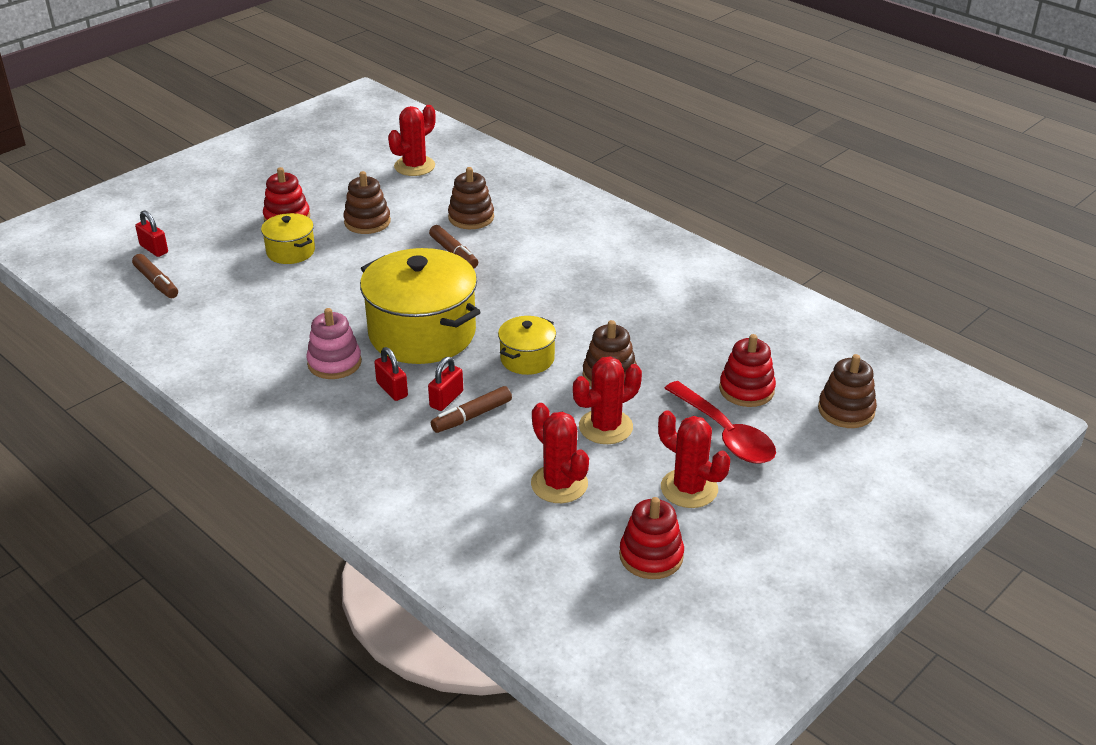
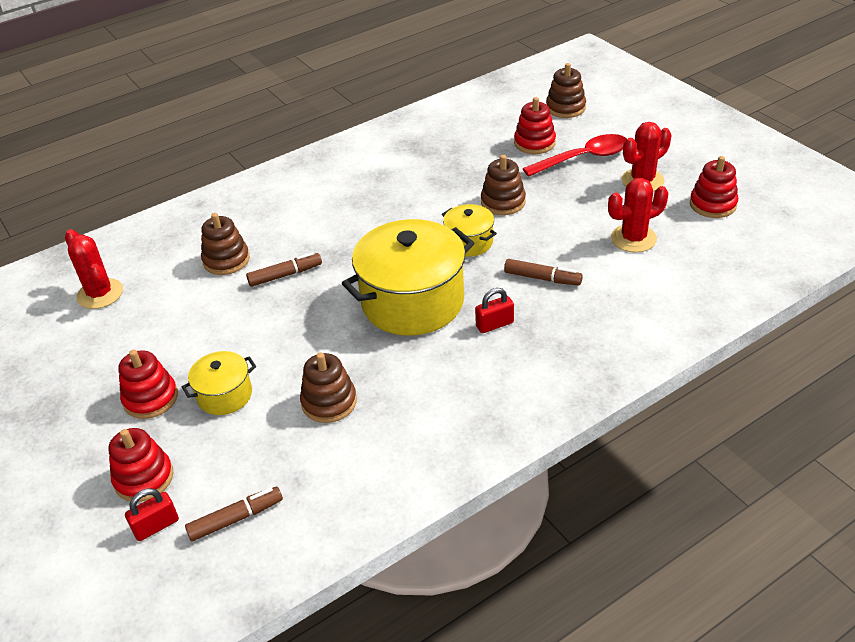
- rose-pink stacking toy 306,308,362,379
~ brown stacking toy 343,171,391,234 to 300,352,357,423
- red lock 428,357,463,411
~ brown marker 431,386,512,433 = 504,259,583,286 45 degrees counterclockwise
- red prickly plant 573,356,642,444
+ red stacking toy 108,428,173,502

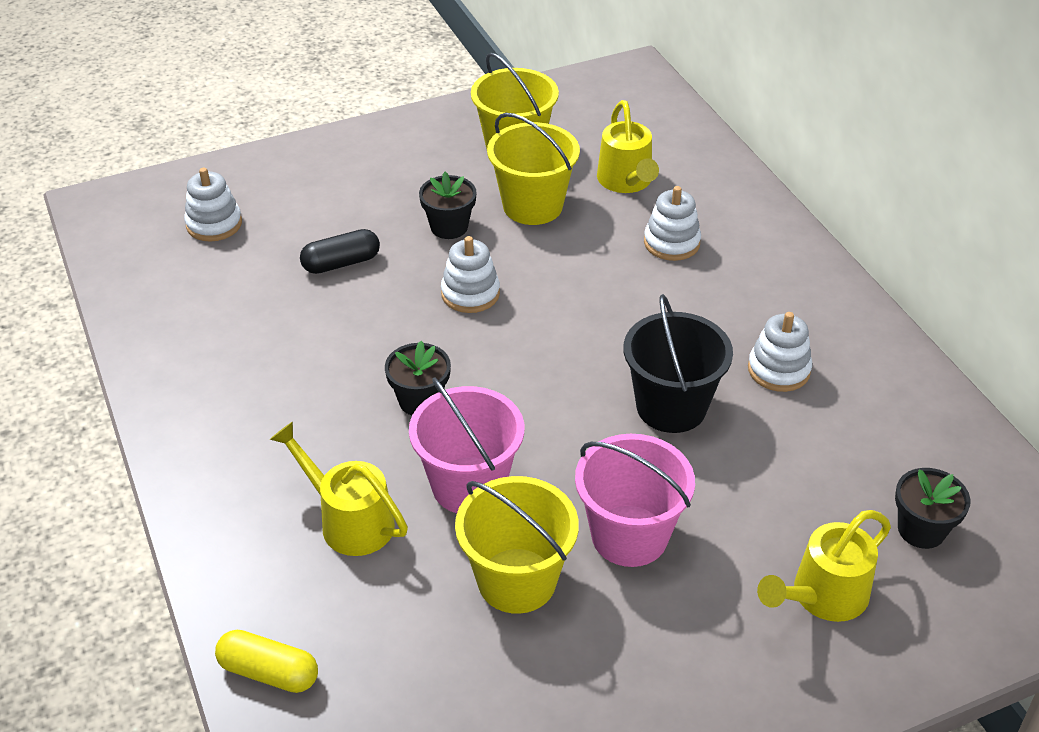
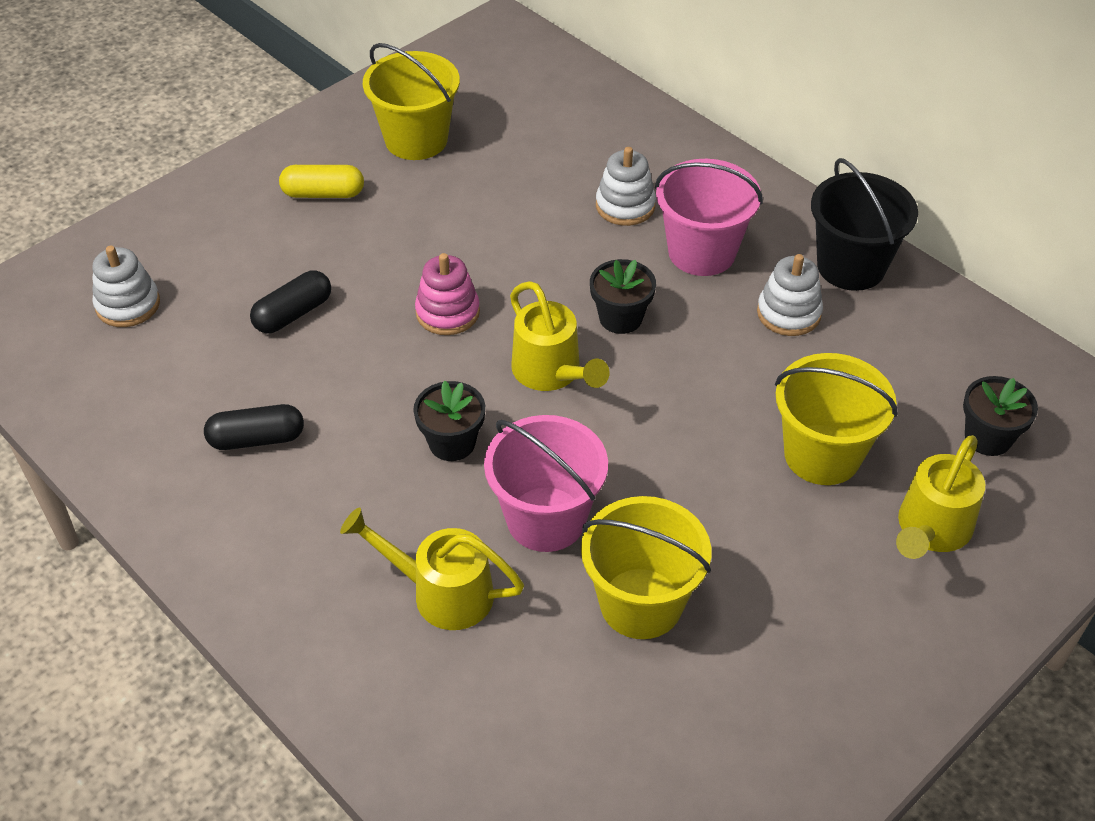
~ bright yellow capsule 215,630,318,693 to 279,165,364,198
~ black plant pot 419,172,476,239 to 590,259,656,334
~ pure white stacking toy 441,236,500,313 to rose-pink stacking toy 415,253,480,335
~ bright yellow pail 487,113,580,225 to 775,353,897,485
~ rose-pink pail 575,434,695,567 to 655,159,763,276
~ bright yellow watering can 597,100,659,193 to 510,281,609,391
~ black pail 624,294,733,433 to 811,158,918,291
+ black capsule 204,404,304,450

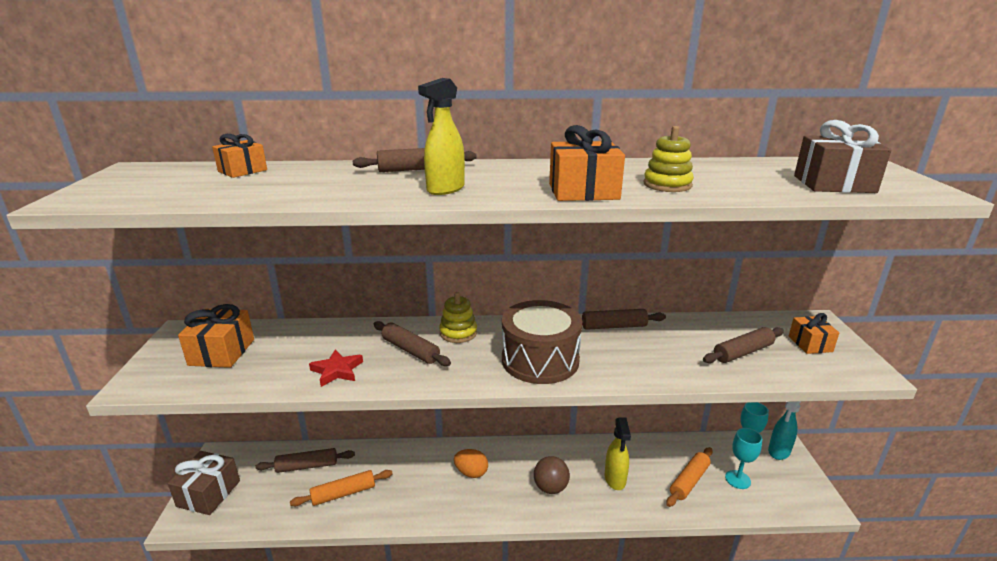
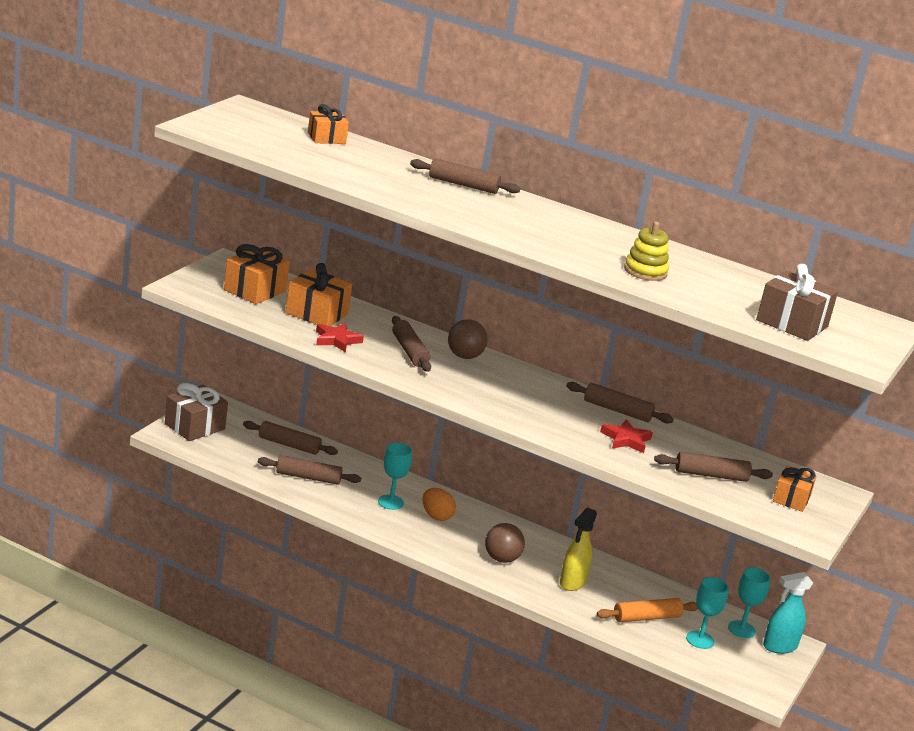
~ orange dough roller 290,470,393,506 to brown dough roller 258,456,361,485
- bright yellow spray bottle 418,78,465,195
~ bright yellow stacking toy 439,292,477,343 to brown ball 448,319,488,359
- brown snare drum 502,300,582,384
~ orange present 549,125,625,201 to 286,263,352,326
+ aqua wine glass 378,443,412,510
+ red five-pointed star 600,419,653,453

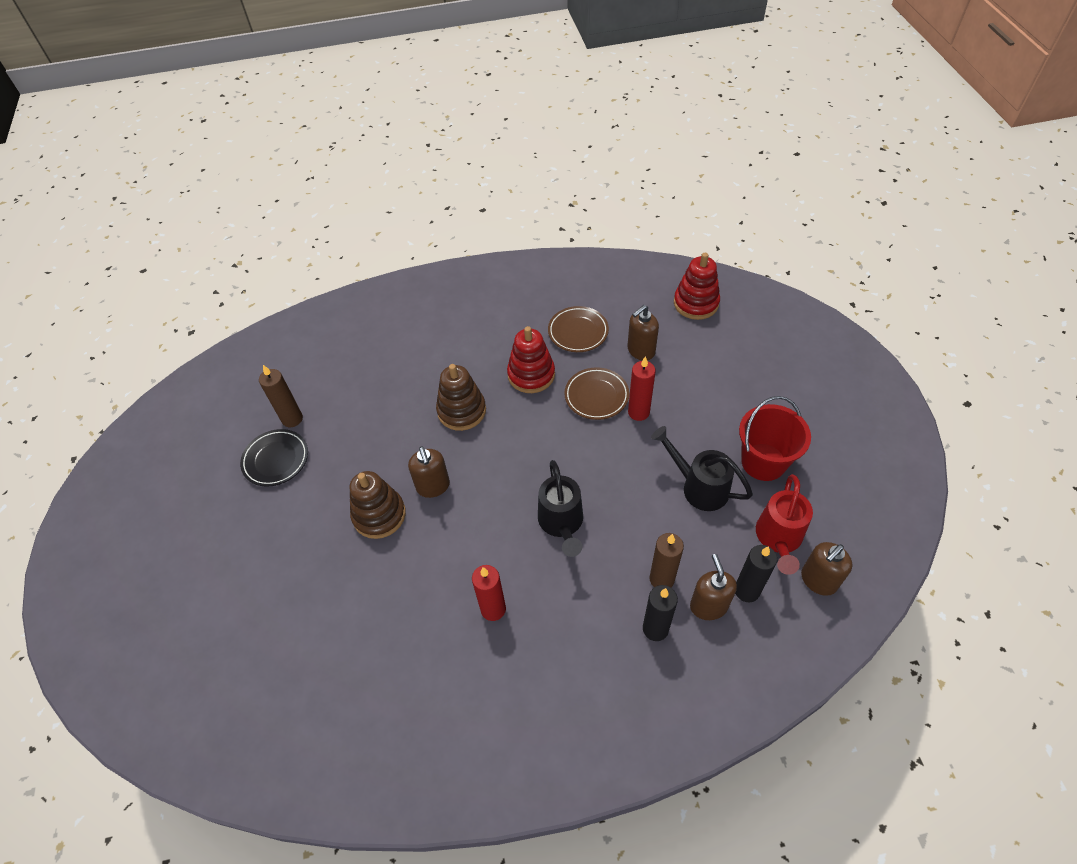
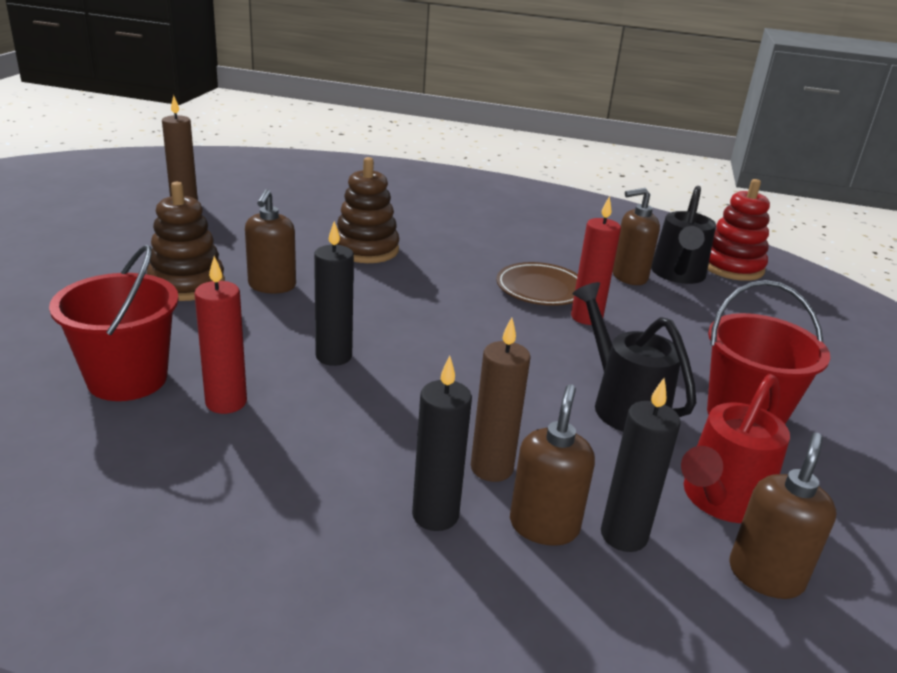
- black flat dish 240,429,308,487
- red stacking toy 507,326,555,393
~ black watering can 538,460,583,557 to 651,186,716,284
- brown flat dish 548,306,609,352
~ brown soap dispenser 801,542,853,596 = 729,433,836,599 135 degrees clockwise
+ red pail 49,245,179,401
+ black wax candle 314,221,354,366

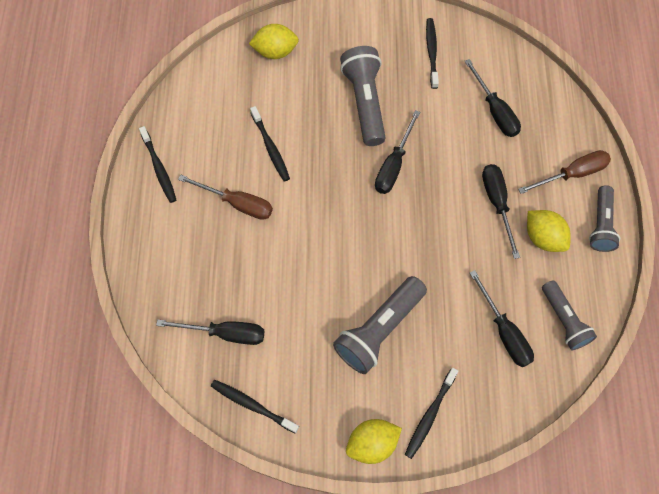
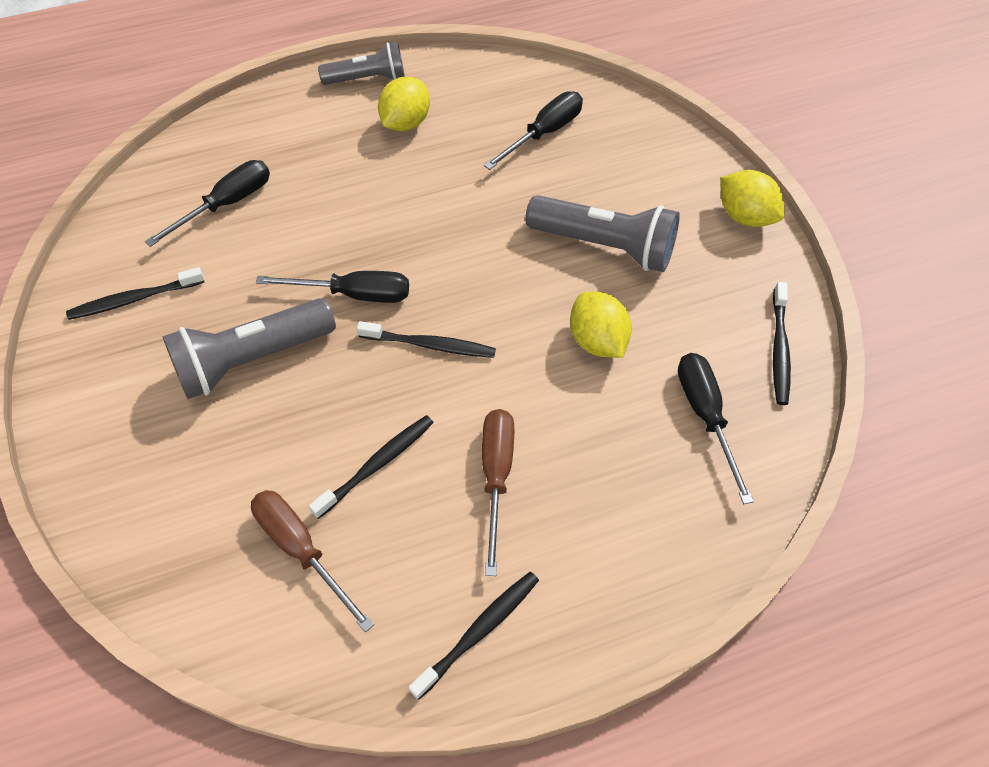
~ bright yellow lemon 249,24,299,59 to 570,292,632,358
~ black dental brush 405,368,458,459 to 357,321,496,358
- black hand screwdriver 482,164,520,259
~ brown hand screwdriver 518,150,611,194 to 251,490,374,633
- ash-grey flashlight 542,280,597,350

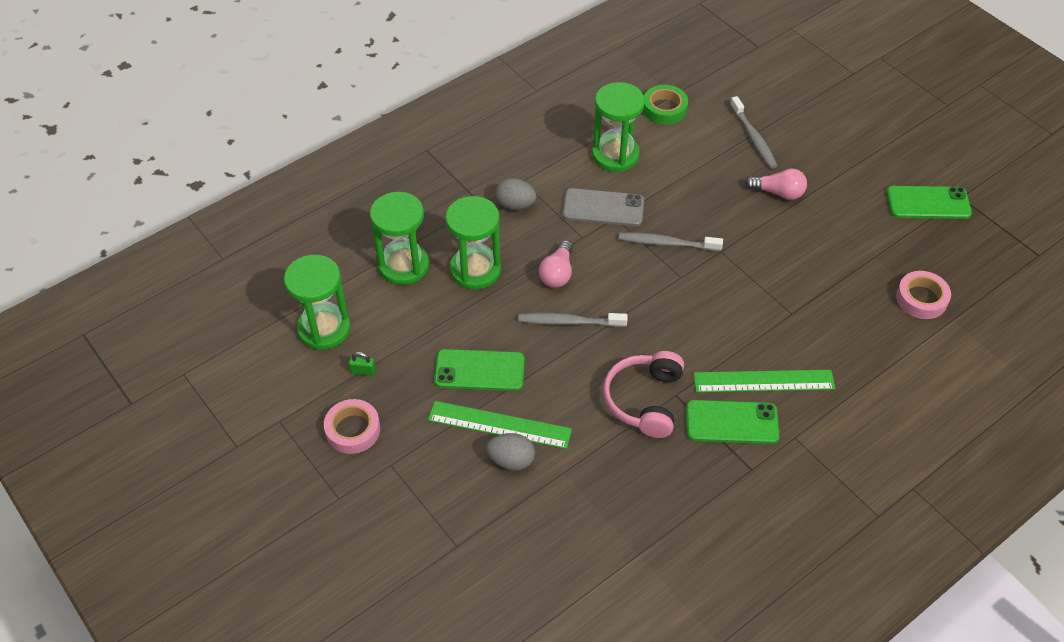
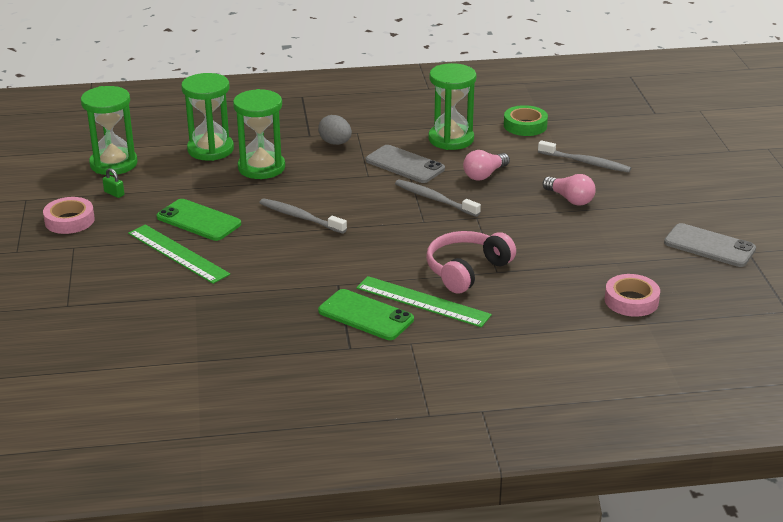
- ash-grey egg shape 486,433,535,470
~ rose-pink light bulb 539,240,573,288 to 463,150,510,181
~ rose-pink headphones 603,351,684,438 to 426,231,516,293
~ ash-grey dental brush 730,96,778,169 = 538,140,631,173 75 degrees counterclockwise
~ leaf-green phone 887,186,972,219 to ash-grey phone 664,223,756,267

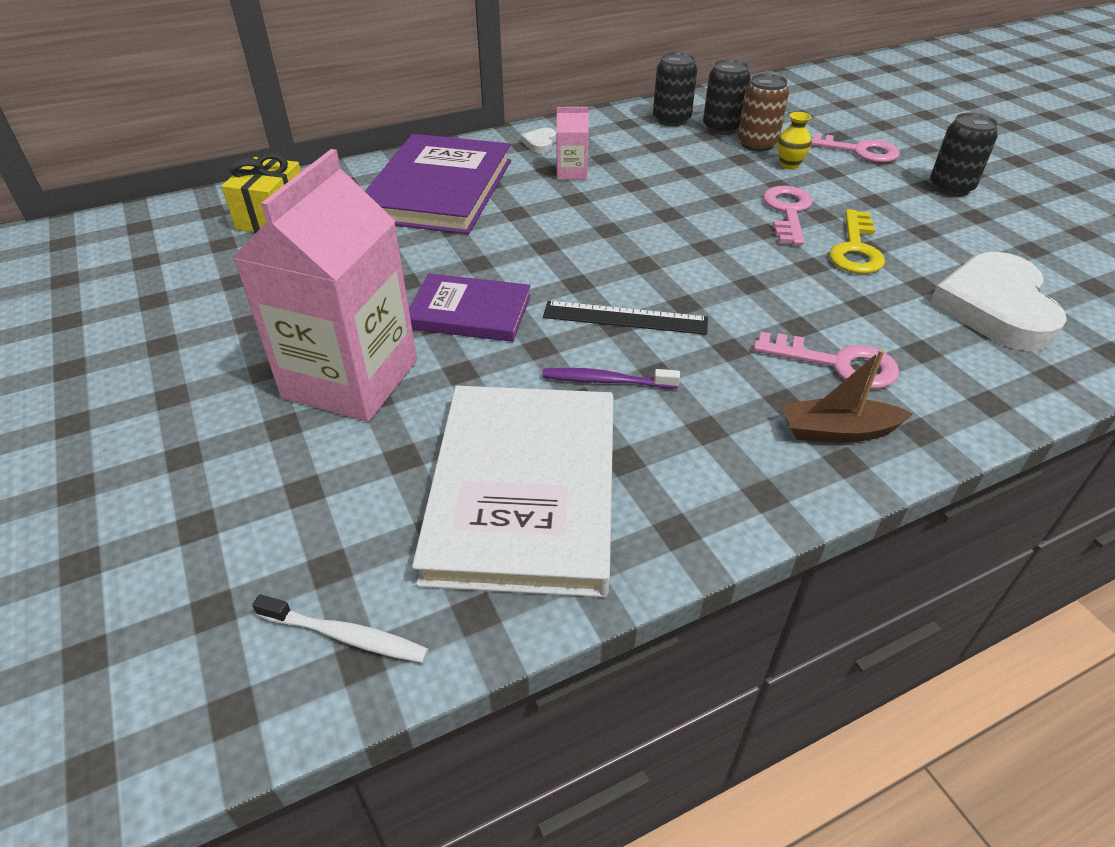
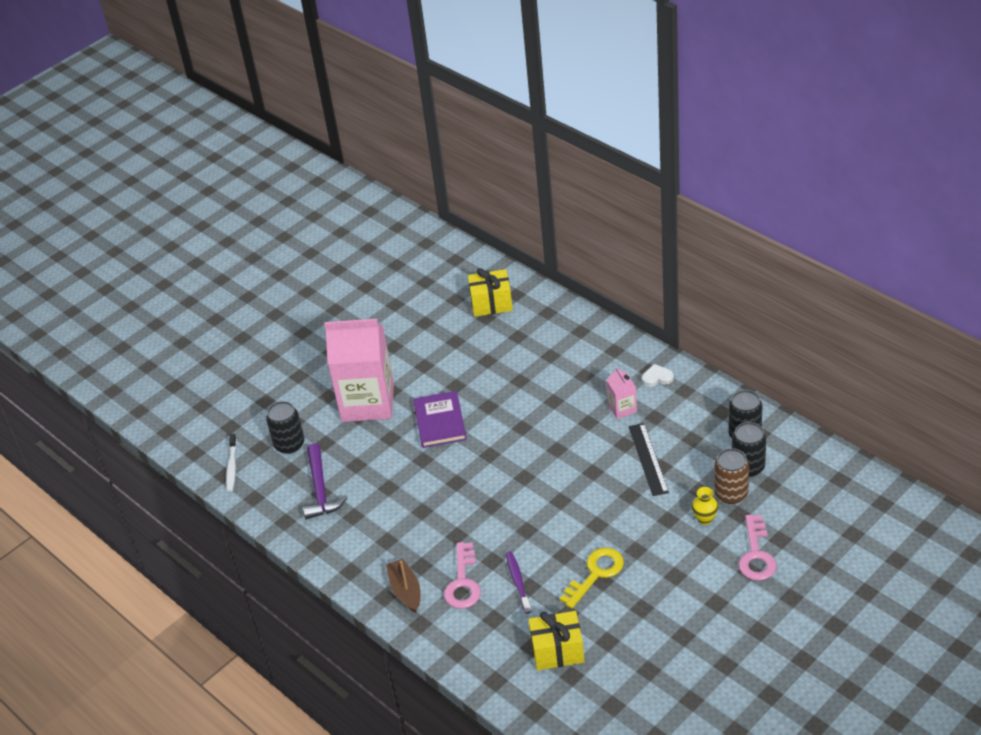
- purple hardback 365,134,511,234
~ pure white hardback 412,386,614,598 to purple carpenter's hammer 303,443,348,519
~ purple dental brush 542,368,680,389 to 506,551,531,614
~ black straightedge 543,301,708,335 to 628,423,669,496
- rose-pink door key 763,186,813,245
~ bright yellow door key 829,209,885,274 = 560,548,624,609 135 degrees clockwise
~ black can 930,113,998,197 to 266,401,305,454
~ pure white heart shape 930,252,1067,351 to bright yellow present 528,611,584,670

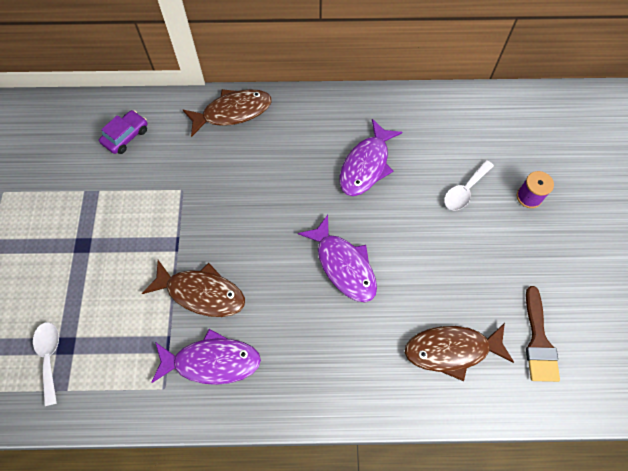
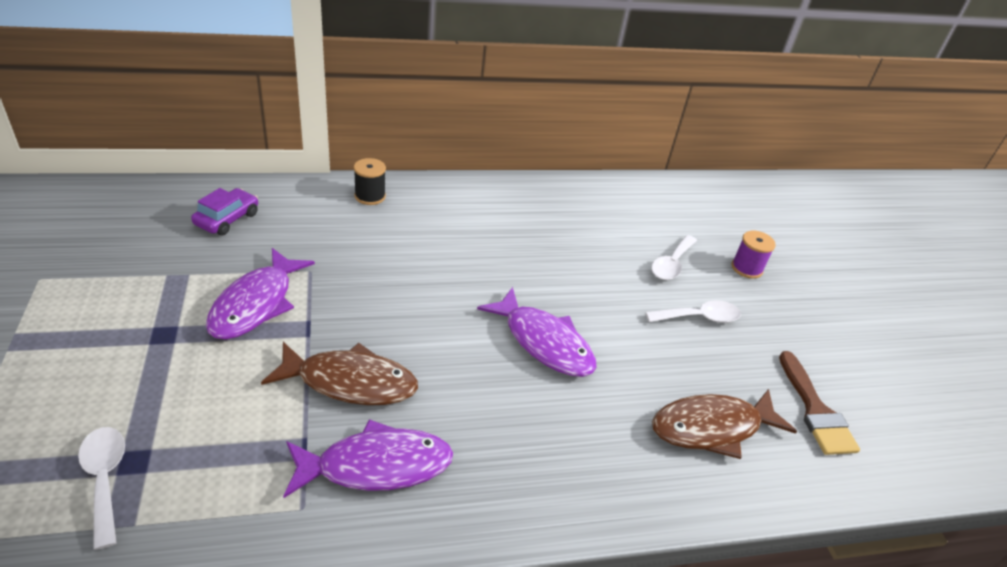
~ brown toy fish 183,89,272,137 to black spool 354,158,386,205
~ purple toy fish 340,119,403,196 to 206,248,315,339
+ pure white spoon 645,300,741,323

